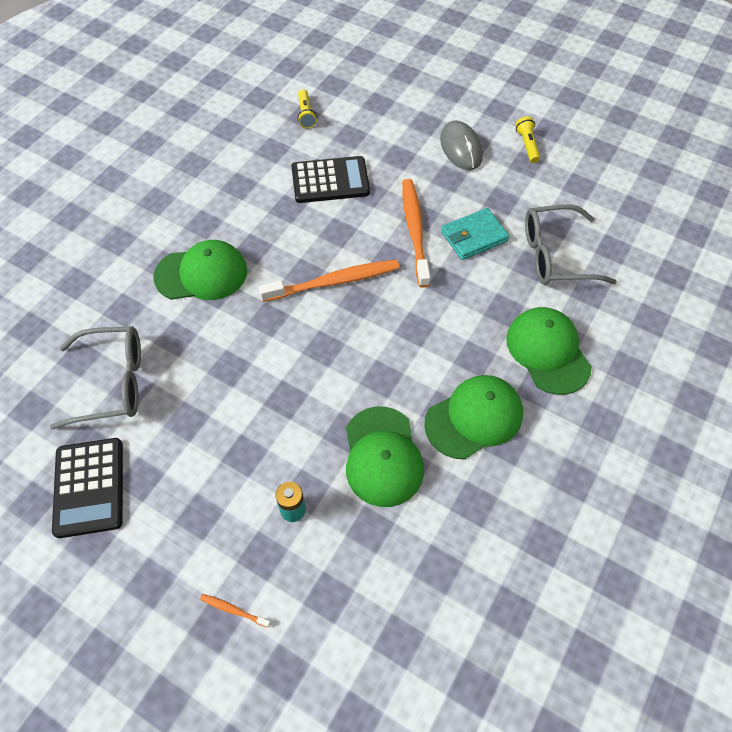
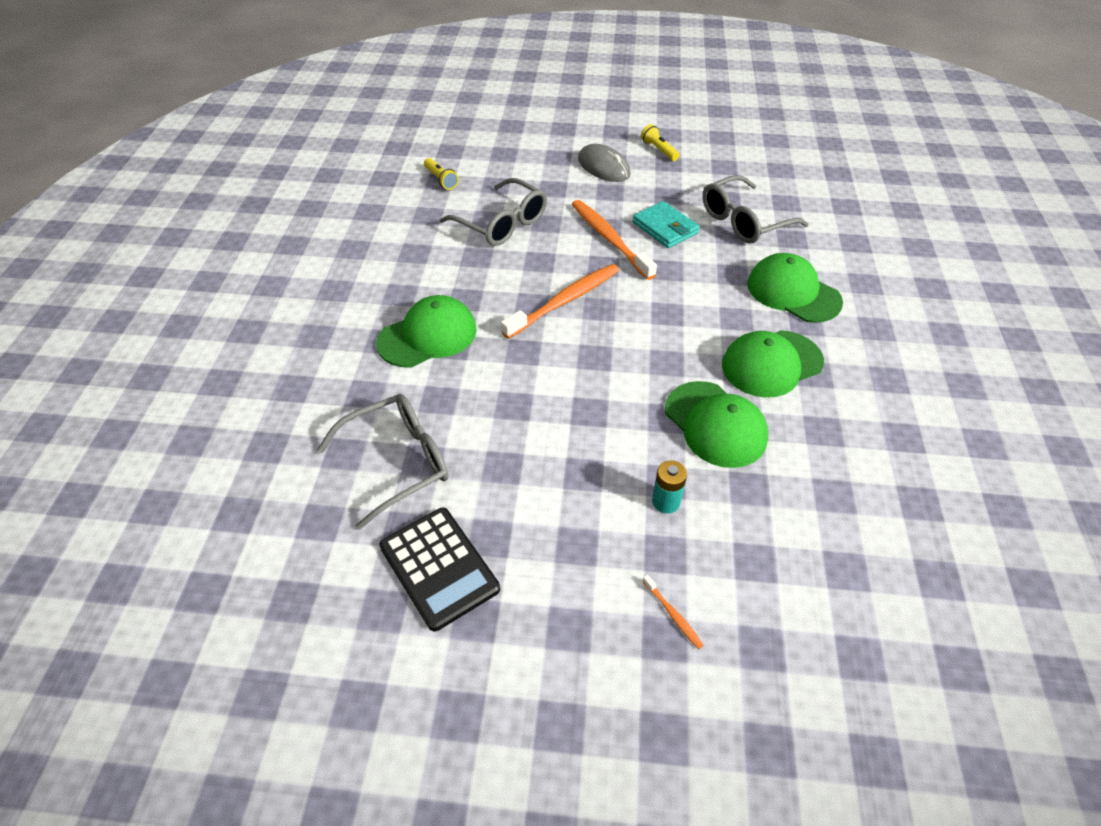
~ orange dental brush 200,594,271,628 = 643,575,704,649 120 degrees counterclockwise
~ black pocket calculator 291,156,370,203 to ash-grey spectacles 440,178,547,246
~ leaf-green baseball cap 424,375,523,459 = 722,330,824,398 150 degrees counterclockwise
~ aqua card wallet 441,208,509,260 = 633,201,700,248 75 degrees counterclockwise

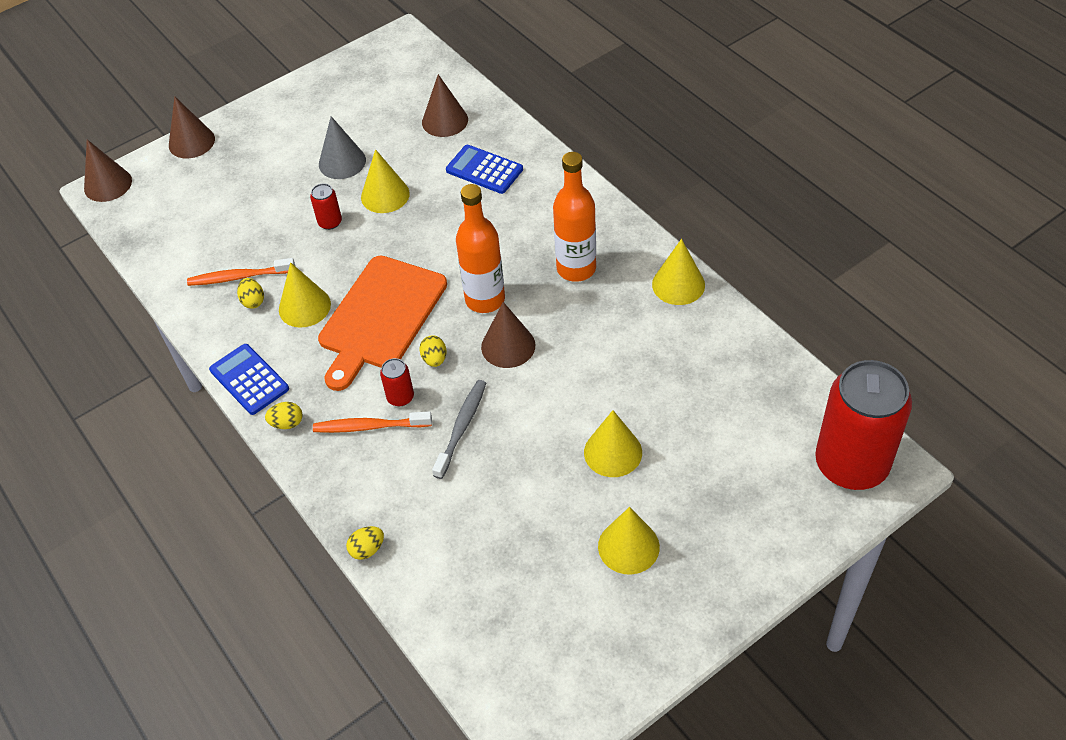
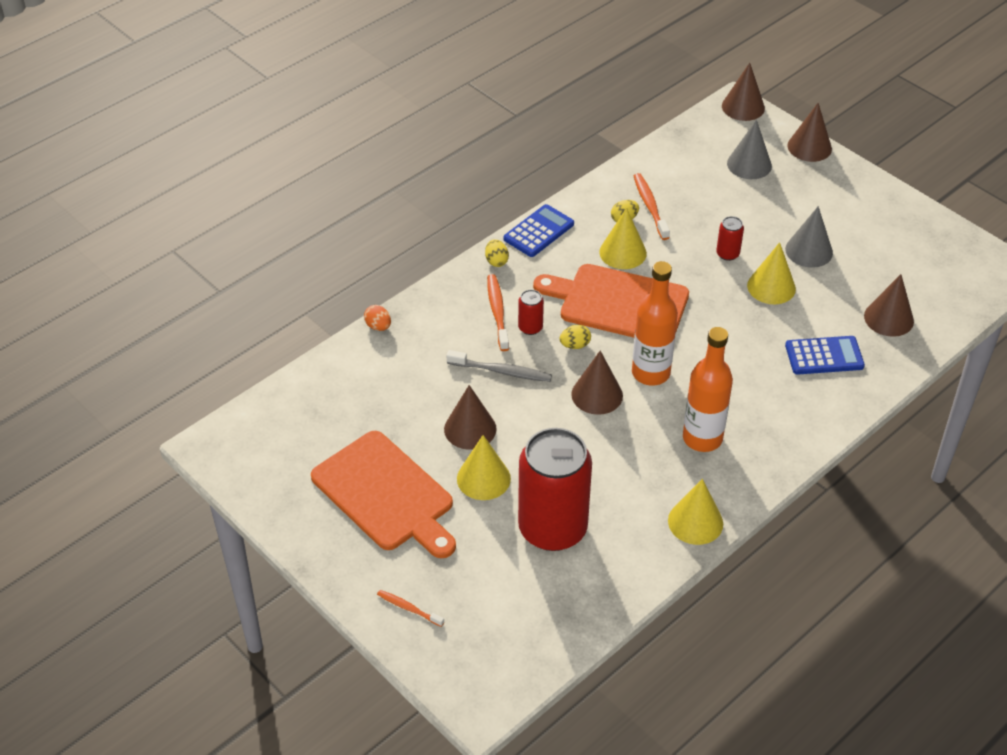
~ bright yellow egg shape 346,526,384,560 to orange egg shape 364,305,391,331
~ royal blue pocket calculator 446,145,523,194 = 785,336,865,375 60 degrees clockwise
~ bright yellow cone shape 598,507,660,575 to orange bread board 311,431,456,558
~ red can 815,360,912,490 to 518,428,592,551
+ orange dental brush 377,590,444,627
+ brown cone shape 444,385,496,450
+ ash-grey cone shape 727,120,772,179

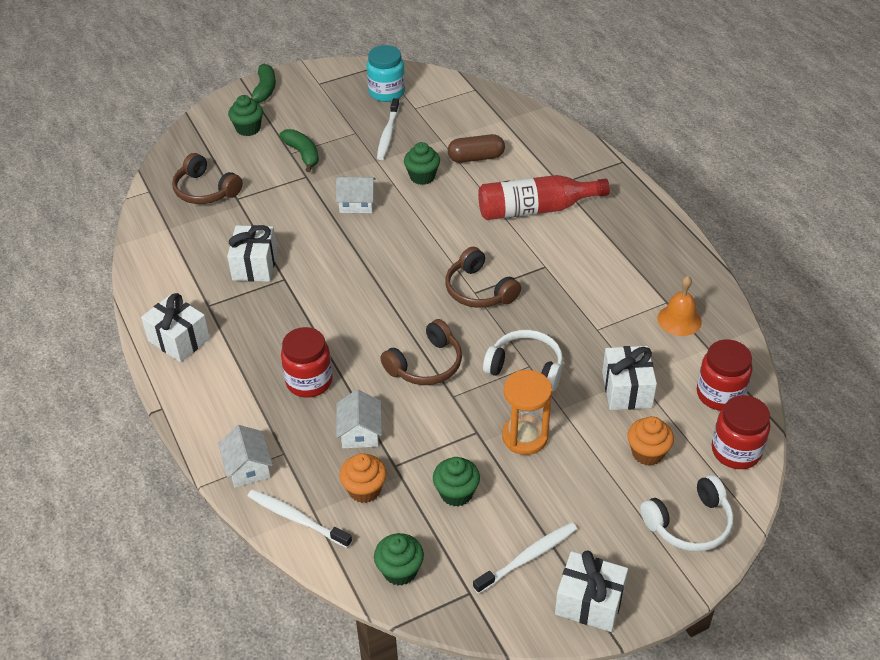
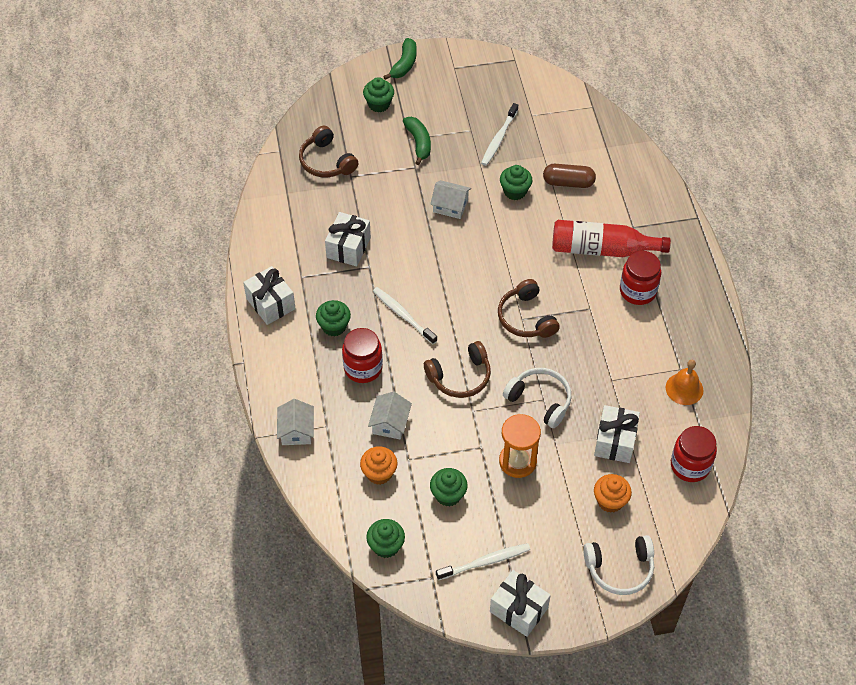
~ pure white dental brush 248,489,352,548 to 373,287,437,345
- aqua jar 367,45,405,102
~ red jar 712,395,770,469 to 620,251,661,305
+ leaf-green cupcake 316,300,351,337

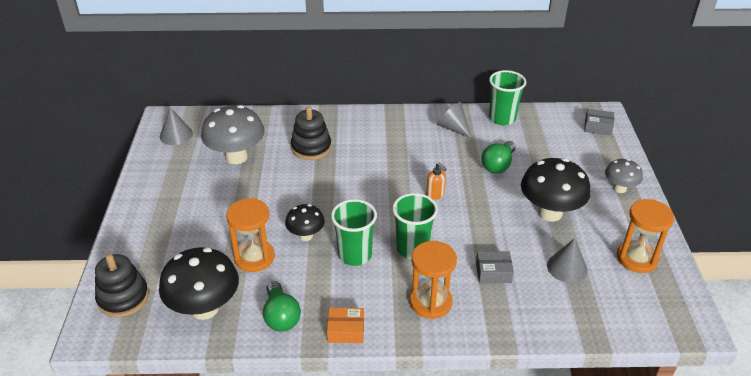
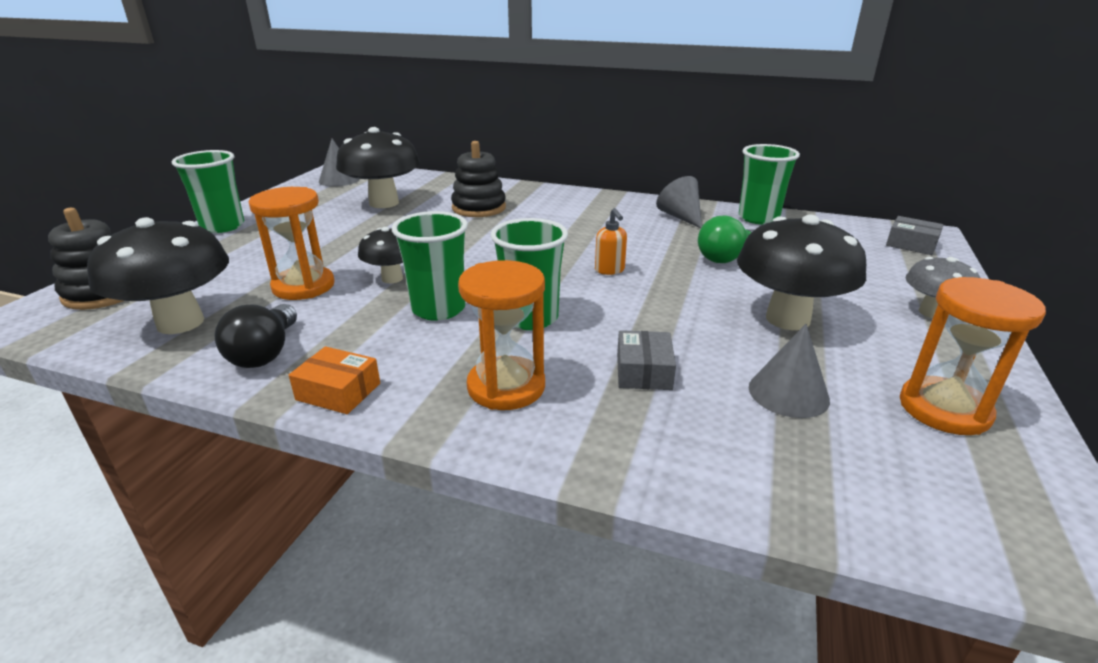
~ ash-grey fungus 201,105,265,164 to black fungus 336,127,420,208
~ leaf-green light bulb 263,281,301,331 to black light bulb 215,304,297,368
~ ash-grey parcel 476,251,514,283 = 617,330,676,390 75 degrees clockwise
+ leaf-green beaker 172,150,244,233

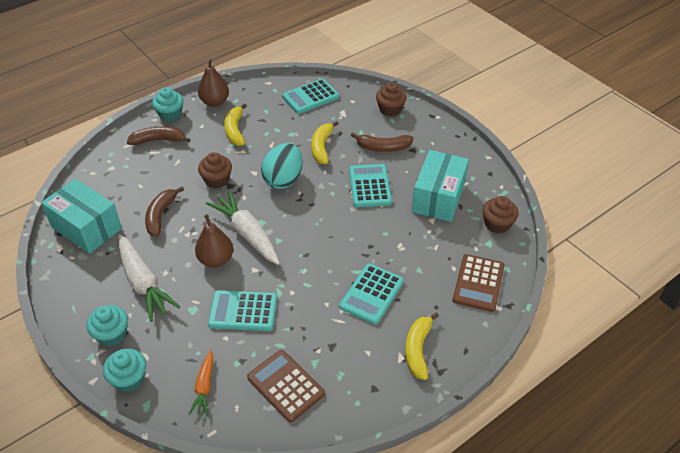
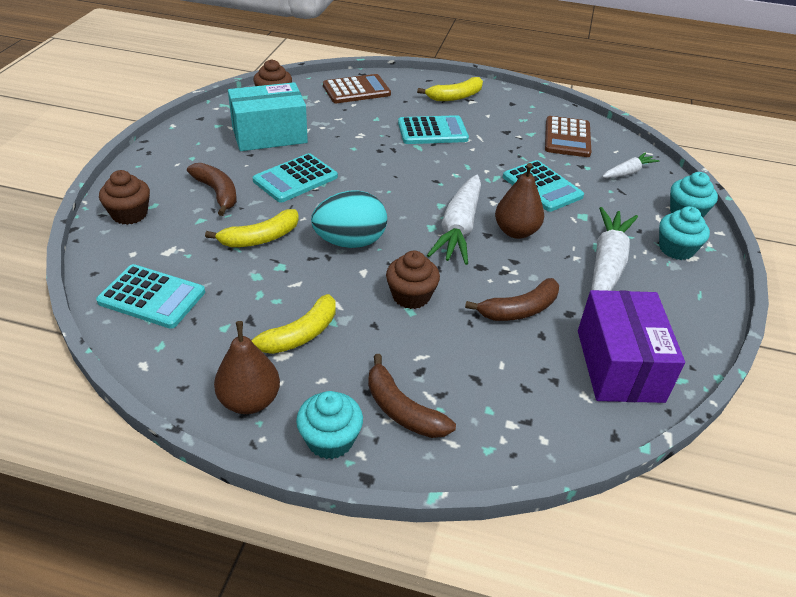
~ aqua parcel 41,179,122,254 to purple parcel 578,290,685,403
~ orange root vegetable 189,350,213,416 to pure white root vegetable 602,152,659,178

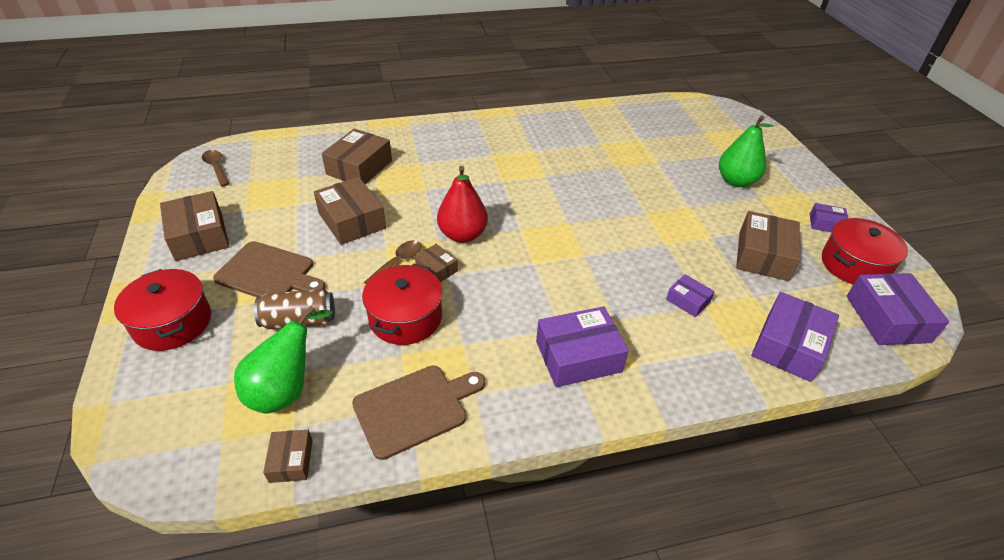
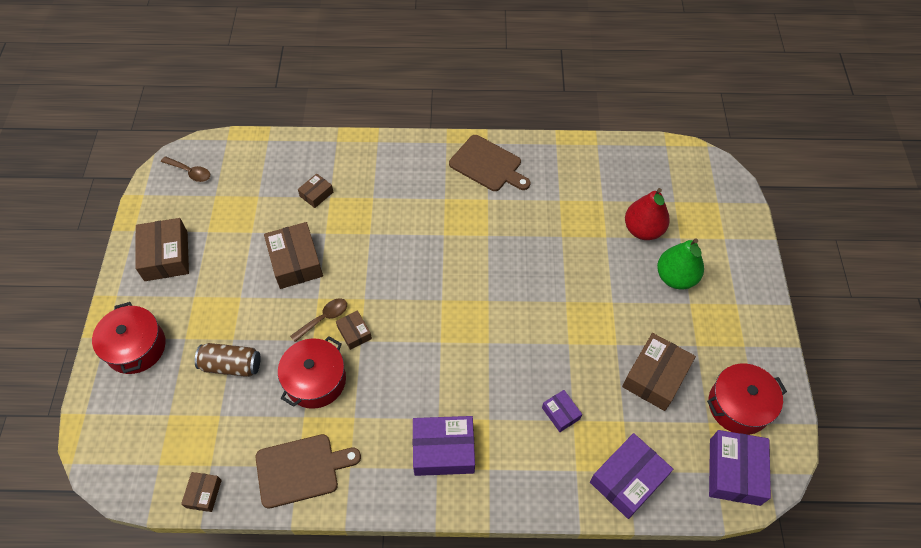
~ brown spoon 202,150,230,187 = 161,156,210,182 135 degrees clockwise
~ brown bread board 213,241,325,297 to 449,135,530,191
- leaf-green toy pear 234,306,333,413
~ brown parcel 322,129,392,184 = 298,173,333,208 x0.53
~ red toy pear 437,166,488,243 to 625,188,670,240
- purple parcel 810,203,848,232

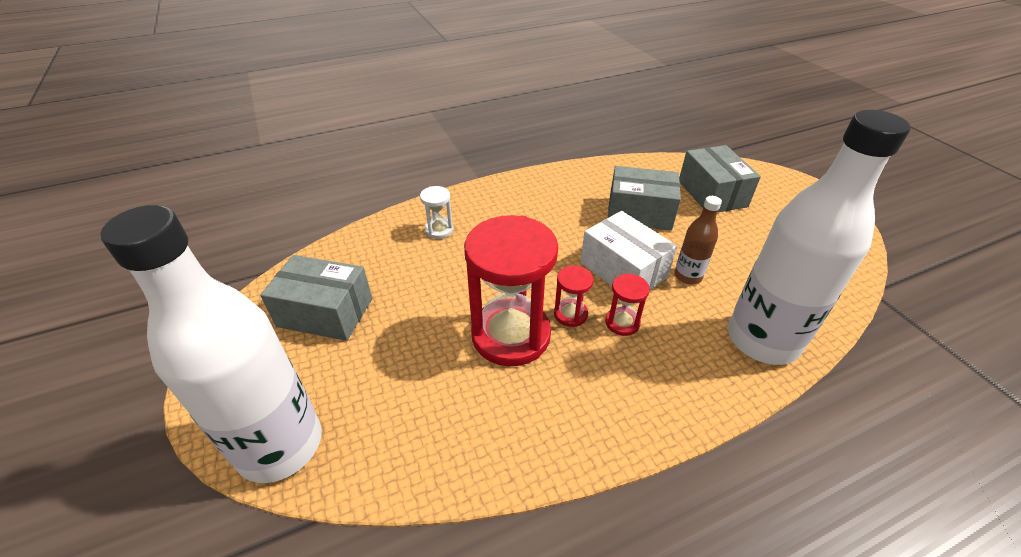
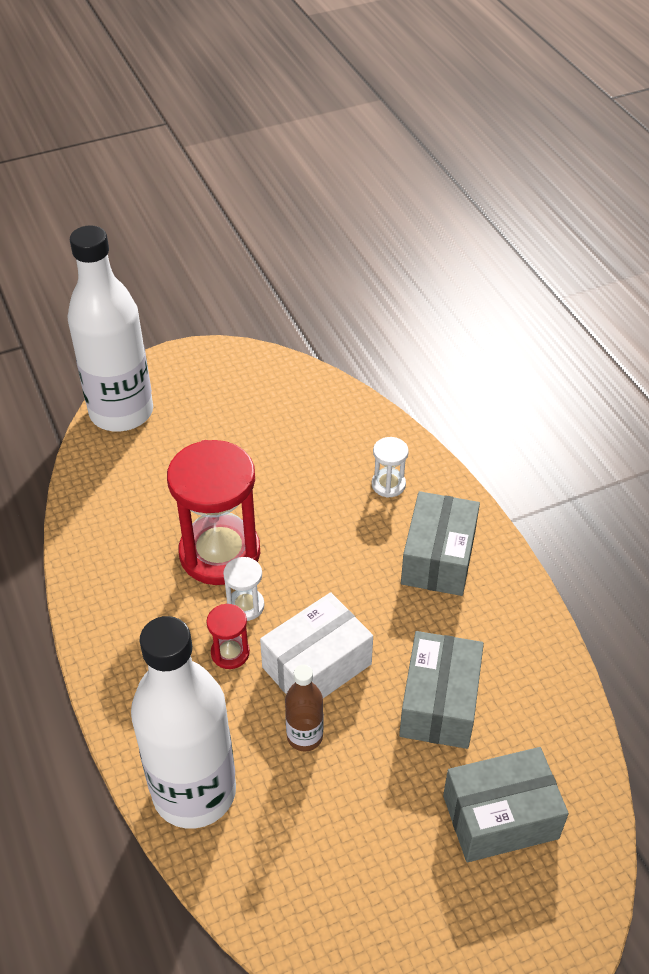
~ ash-grey parcel 260,255,372,341 to 401,491,480,596
~ red sandglass 554,266,593,327 to pure white sandglass 223,557,264,621

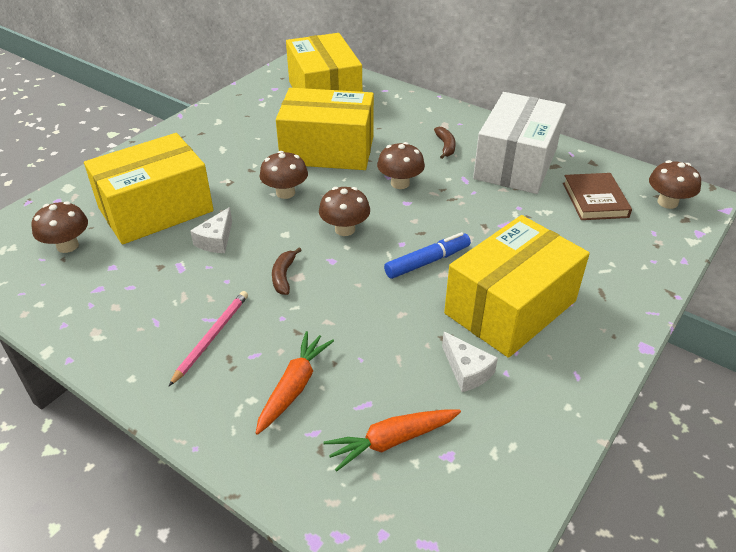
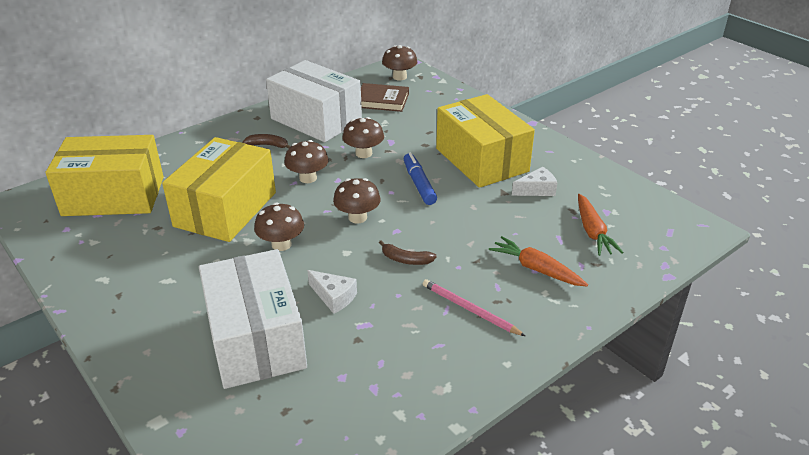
~ brown fungus 31,201,88,253 to 342,117,384,158
~ bright yellow parcel 84,133,214,245 to pure white parcel 199,249,307,389

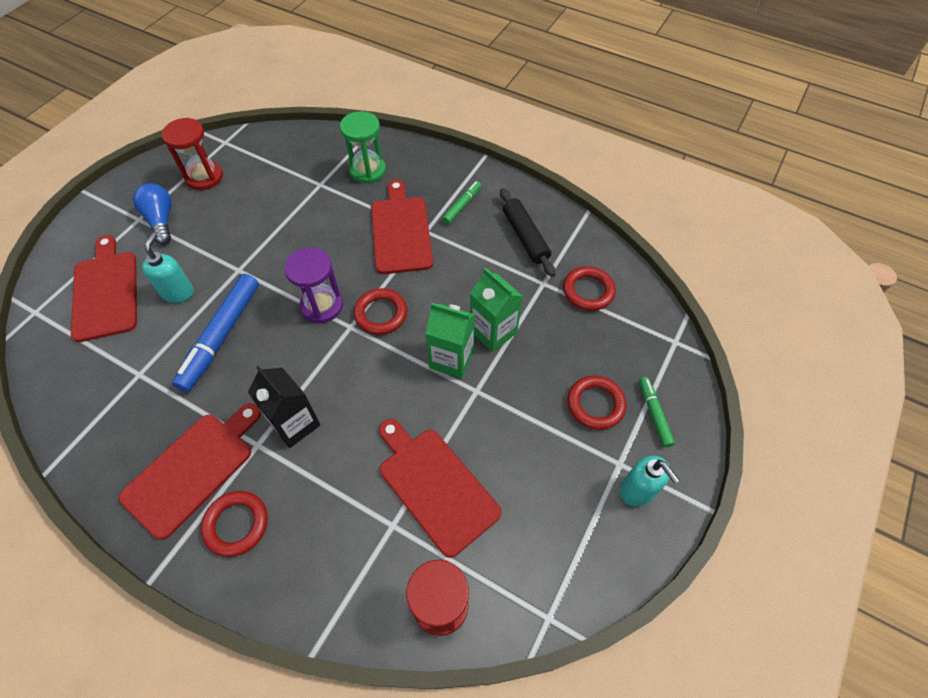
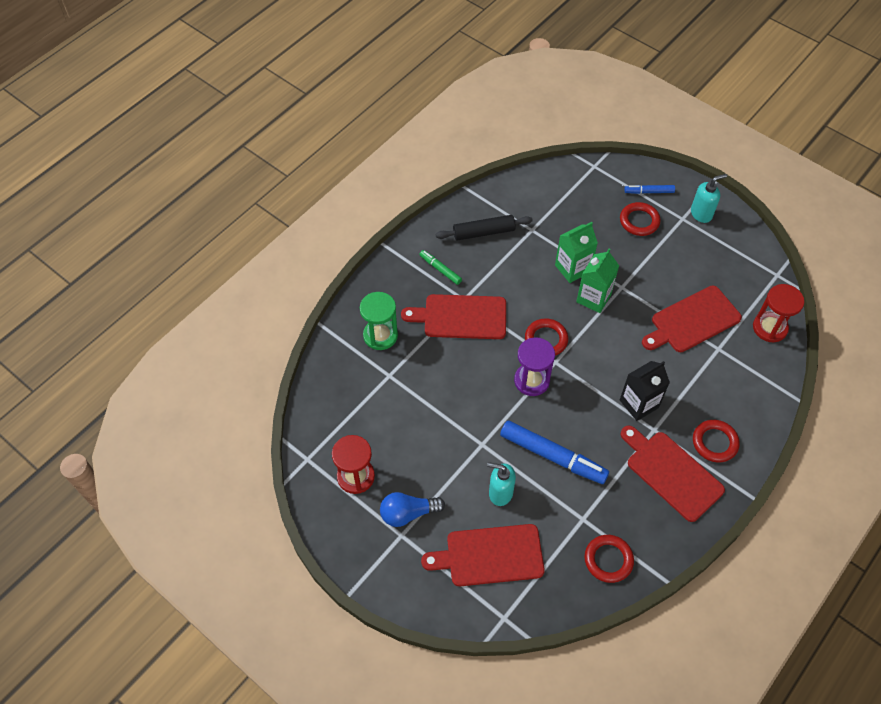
~ red hoop 563,266,616,311 to 585,535,634,583
~ leaf-green marker 639,377,675,447 to royal blue marker 624,185,675,194

